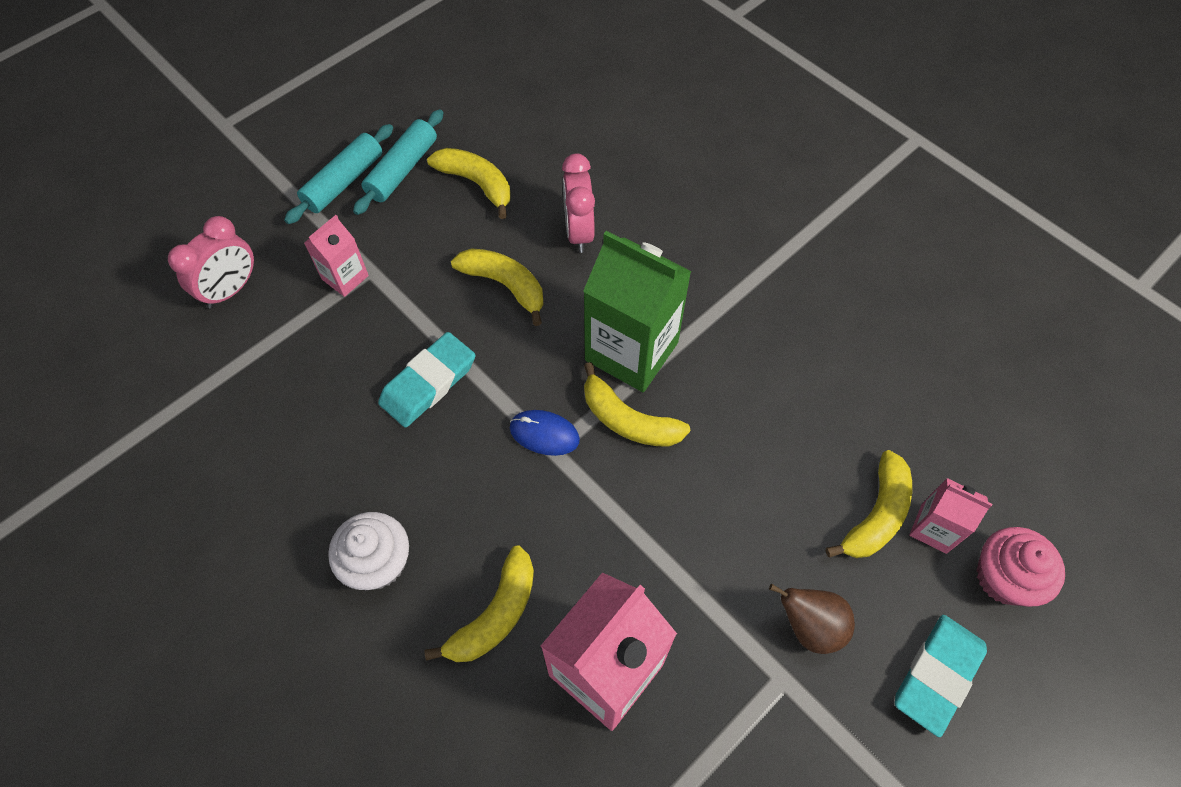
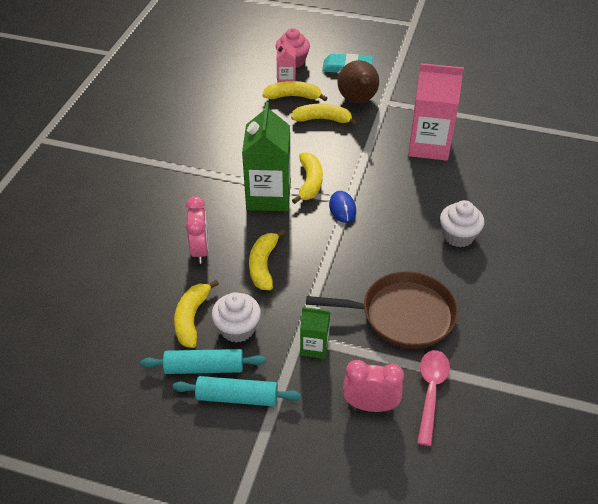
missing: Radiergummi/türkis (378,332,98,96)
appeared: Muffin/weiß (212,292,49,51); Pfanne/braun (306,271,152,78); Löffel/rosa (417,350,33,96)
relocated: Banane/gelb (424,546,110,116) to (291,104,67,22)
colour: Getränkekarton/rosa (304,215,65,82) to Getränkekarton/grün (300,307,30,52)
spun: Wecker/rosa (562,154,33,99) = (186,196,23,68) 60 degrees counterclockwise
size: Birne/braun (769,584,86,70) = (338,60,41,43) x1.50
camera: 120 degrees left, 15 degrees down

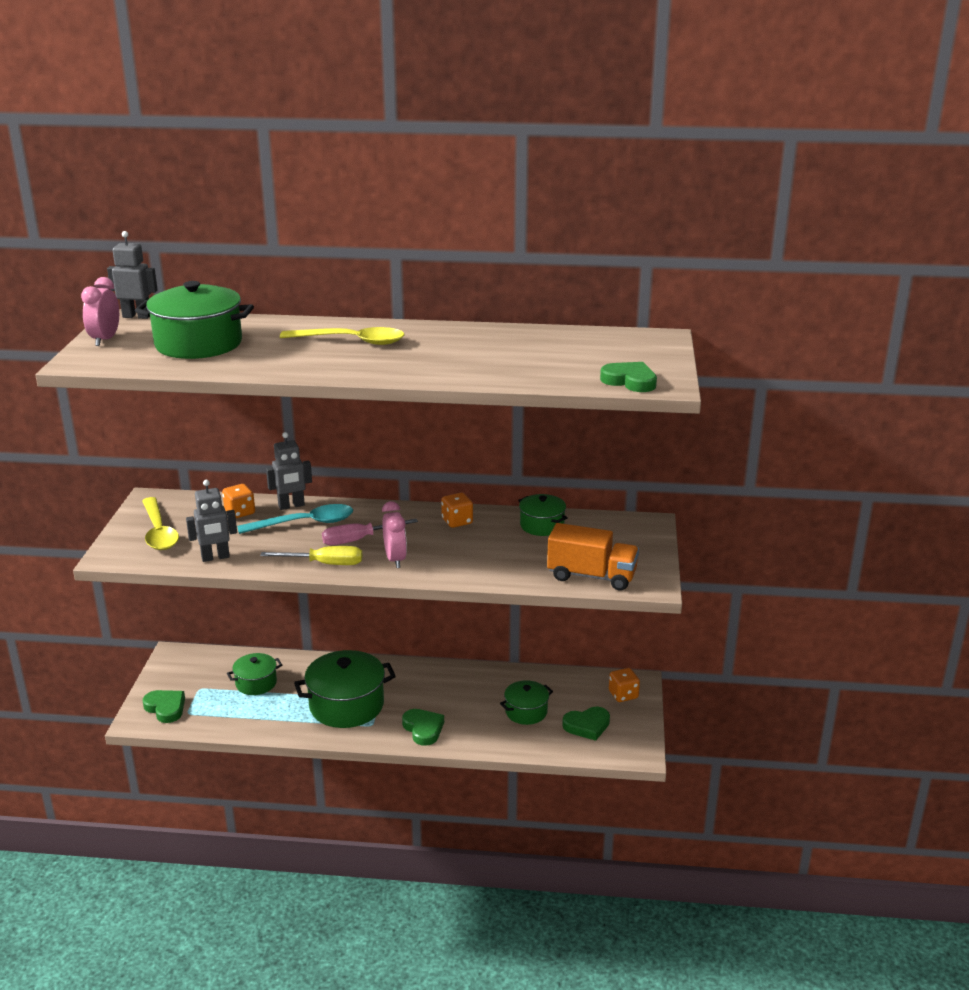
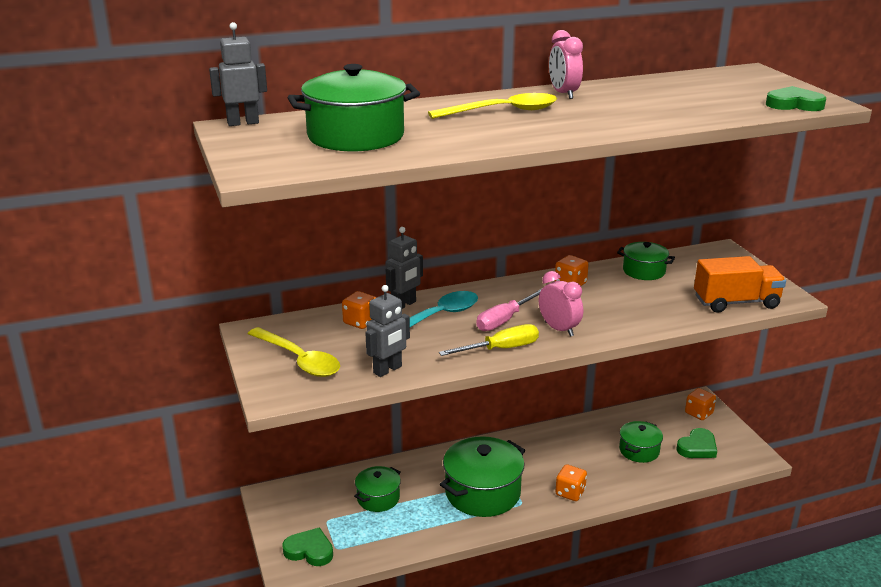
relocated: Wecker/rosa (81,277,38,69) to (549,30,34,69)
exchanged: Herz/grün (402,709,42,37) to Spielwürfel/orange (555,464,32,37)
camera: 25 degrees left, 0 degrees up

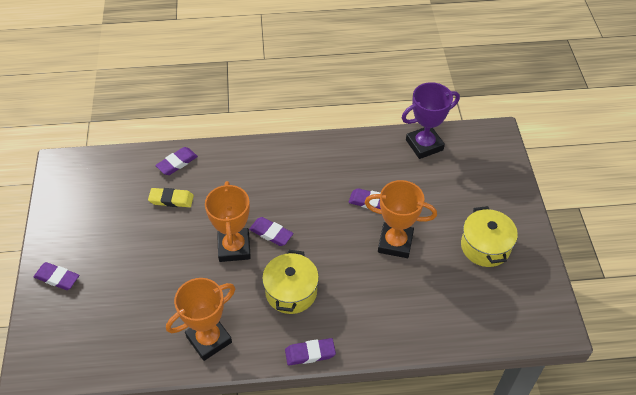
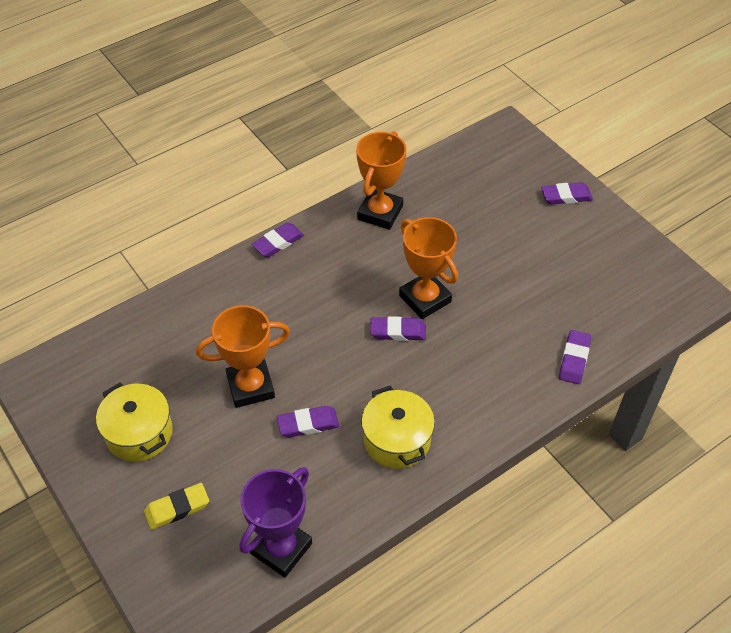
relocated: Radiergummi/gelb (148,188,46,19) to (144,483,65,47); Kochtopf/gelb (262,250,57,64) to (361,385,74,84)
camera: 150 degrees right, 0 degrees up

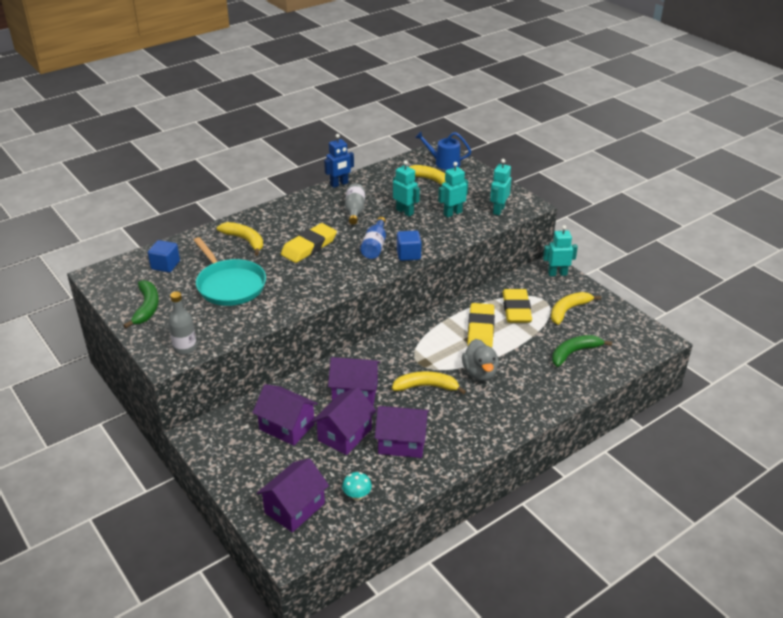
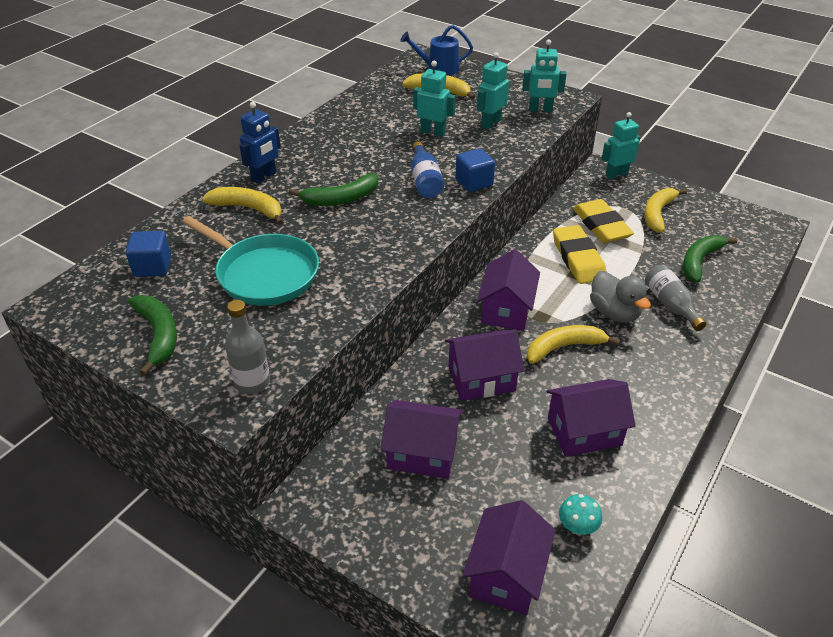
relocated: Haus/lila (311,387,66,68) to (477,249,63,82); Roboter/blau (324,134,30,54) to (239,102,42,82); Flasche/grau (345,184,20,41) to (645,265,61,66)
exchanged: Radiergummi/gelb (281,223,56,40) to Banane/grün (289,173,89,33)
spun: Roboter/türkis (490,159,21,56) = (522,39,44,73) 90 degrees counterclockwise
camera: 20 degrees left, 5 degrees up

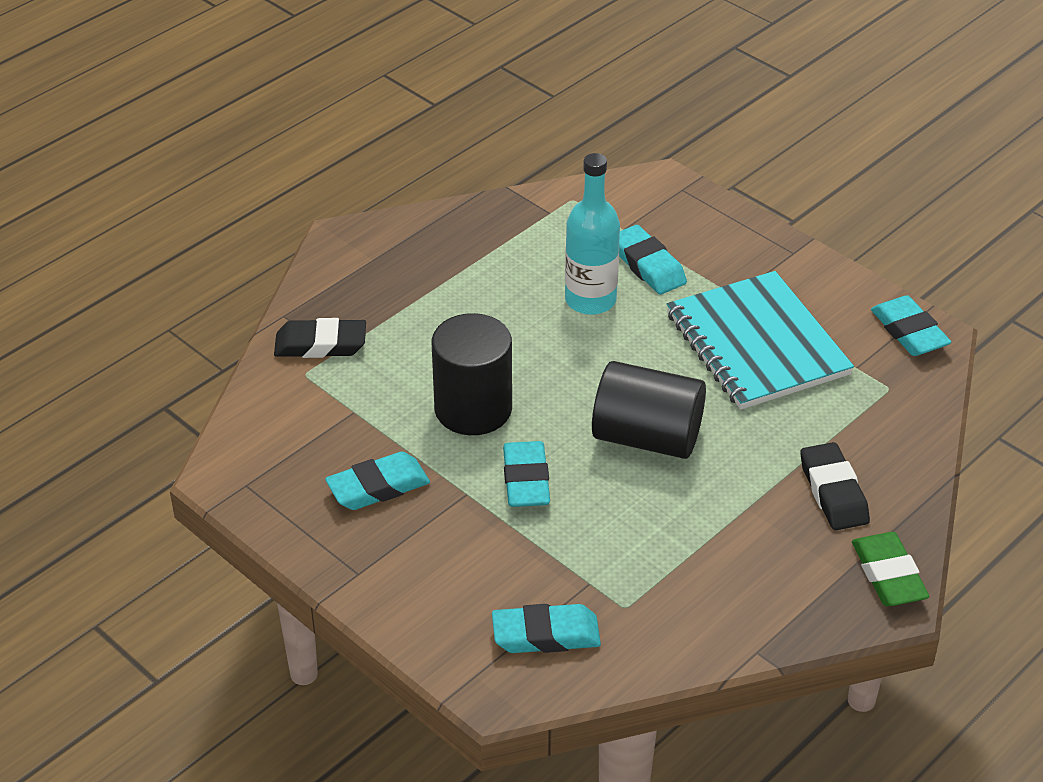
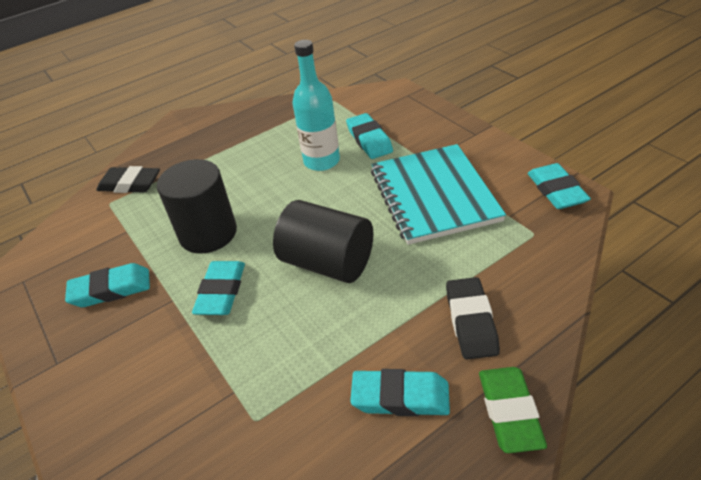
relocated: Radiergummi/türkis (492,604,109,49) to (350,369,100,47)
camera: 15 degrees right, 0 degrees up

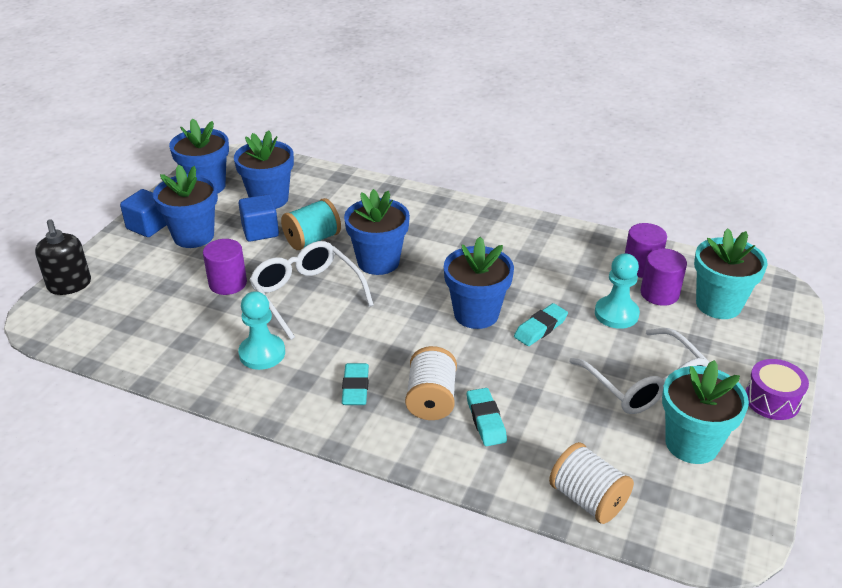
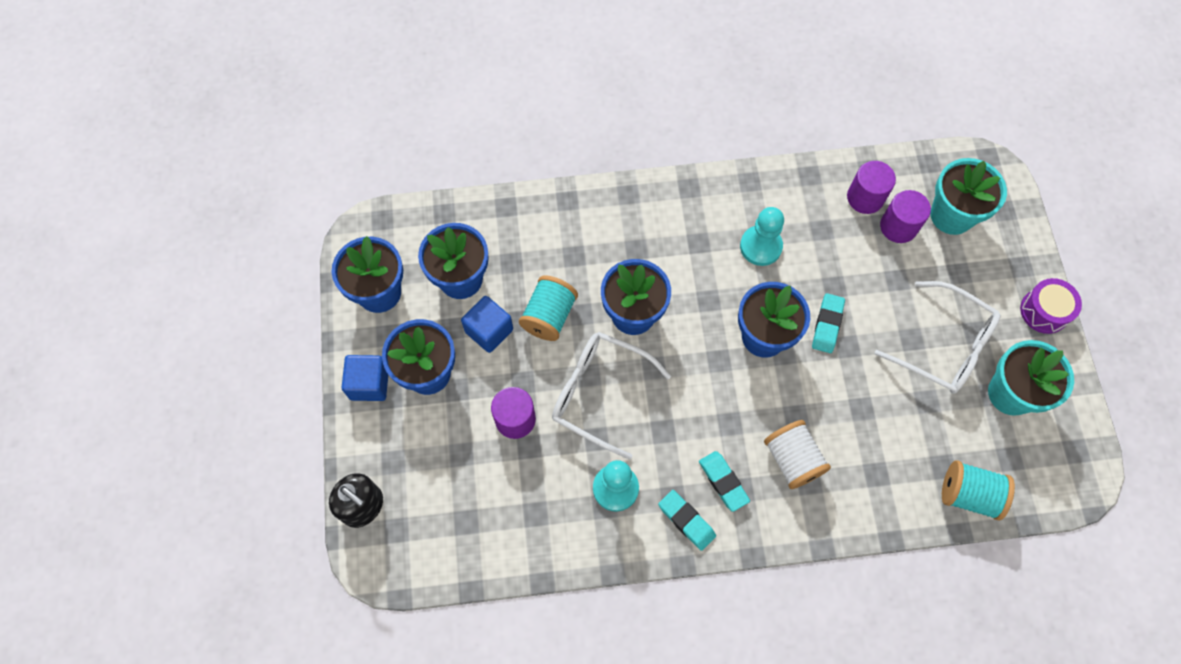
relocated: Radiergummi/türkis (467,388,40,58) to (658,490,58,61); Bauer/türkis (595,253,45,76) to (740,207,44,59)
colour: Garnrolle/weiß (549,442,85,82) to Garnrolle/türkis (942,460,73,61)
camera: 30 degrees left, 30 degrees up

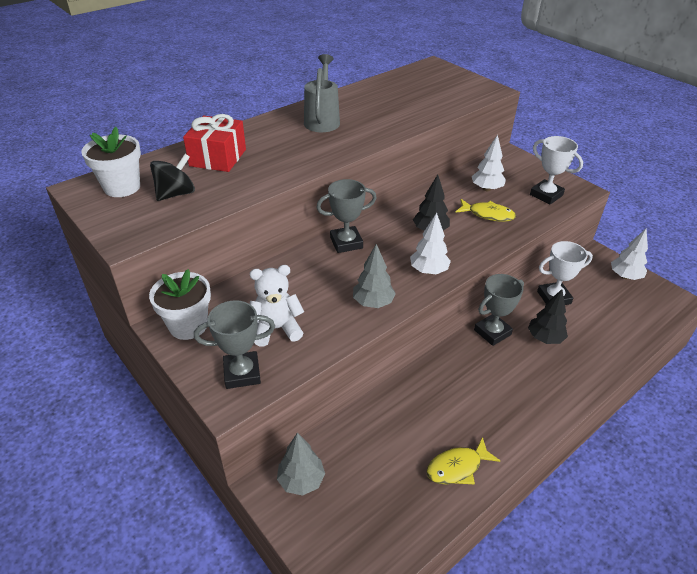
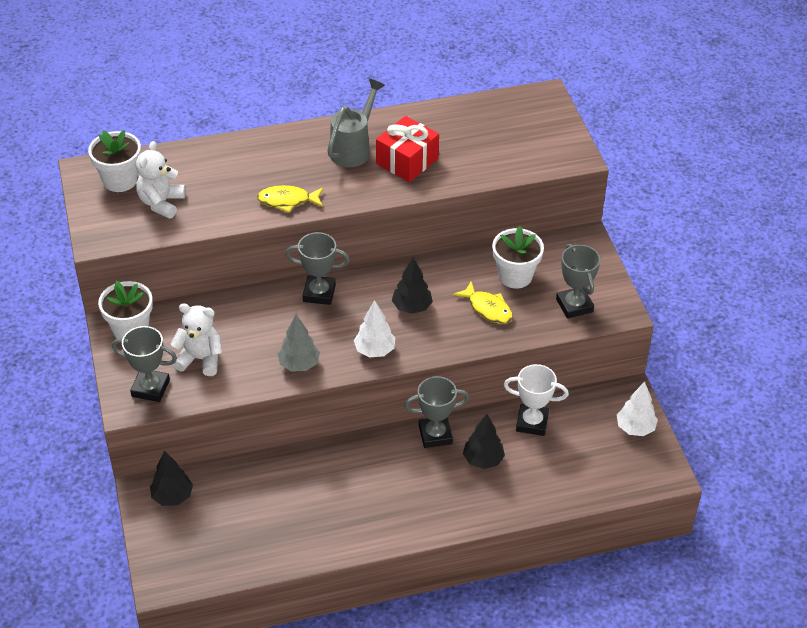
relocated: Geschenk/rot (183,114,63,58) to (376,116,63,66); Fisch/gelb (426,437,74,47) to (257,185,67,28)
exchanged: Kreisel/schwarz (150,154,45,47) to Teddybär/weiß (136,141,50,78); Baum/weiß (472,135,34,56) to Blumentopf/weiß (492,226,52,63)
colour: Baum/grau (277,433,48,63) to Baum/schwarz (150,451,43,55); Pokal/weiß (530,136,53,69) to Pokal/grau (556,244,44,75)
camera: 25 degrees right, 5 degrees up

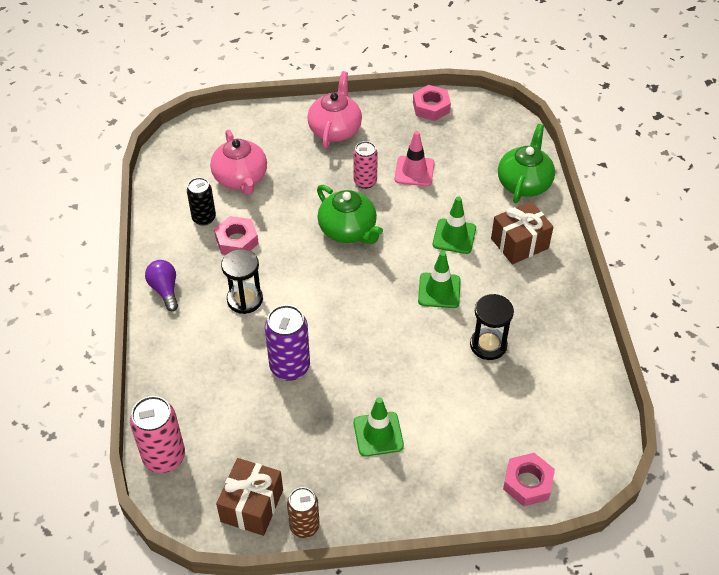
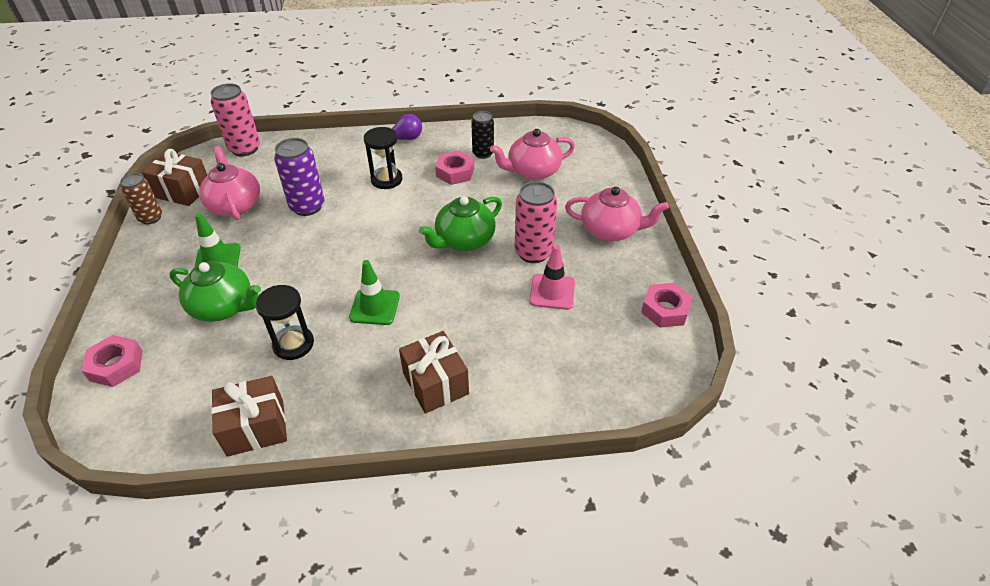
missing: Leitkegel/grün (433,197,43,57)
appeared: Teekanne/rosa (199,146,61,74); Geschenk/braun (211,376,76,81)
relocated: Teekanne/grün (498,124,57,79) to (169,261,92,61)
size: Dose/rosa (353,141,25,48) = (514,182,43,81) x1.51
camera: 90 degrees right, 5 degrees down

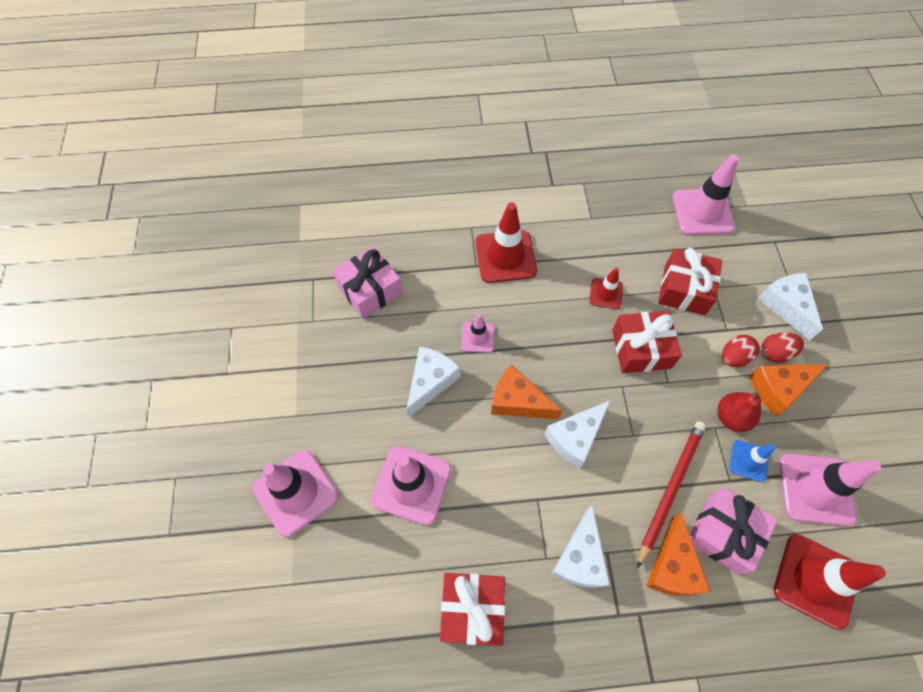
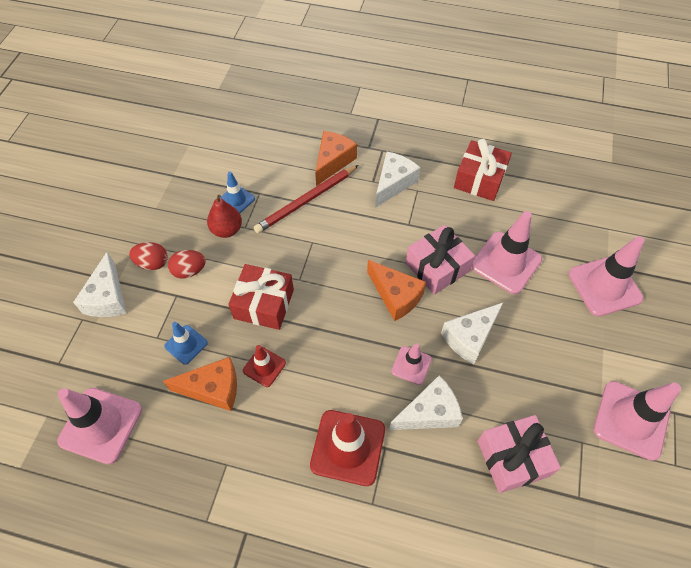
missing: Leitkegel/rot (774,534,112,96)
relocated: Käse/weiß (544,400,67,69) to (389,375,74,55); Geschenk/rosa (690,487,88,88) to (406,225,69,70); Käse/orange (750,364,78,52) to (163,357,74,54); Leitkegel/rosa (779,453,102,73) to (594,381,87,80)
exchanged: Geschenk/rot (658,248,64,67) to Leitkegel/blau (164,322,44,43)
camera: 160 degrees left, 5 degrees down

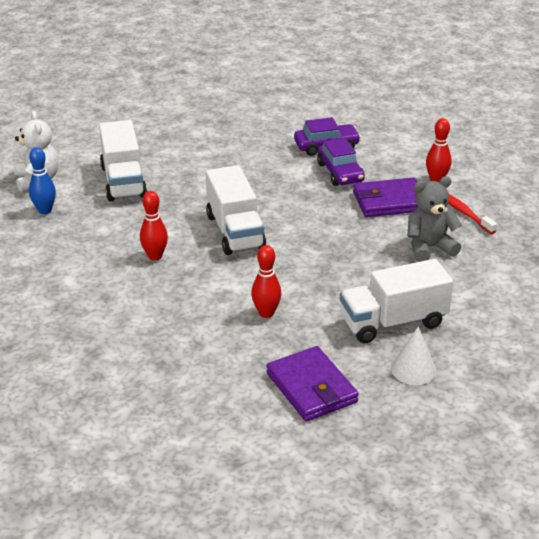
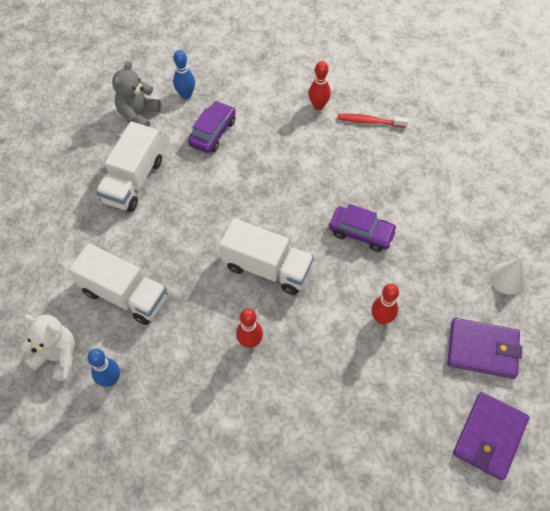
appeared: Bowlingkegel/blau (173,50,22,49)
relocated: Auto/lila (317,138,48,48) to (329,204,68,48); Lastwagen/weiß (340,259,113,84) to (96,121,66,91); Geldbörse/lila (353,177,65,40) to (453,392,76,88); Teddybär/grau (408,176,54,86) to (112,61,49,66)
camera: 50 degrees left, 25 degrees up

